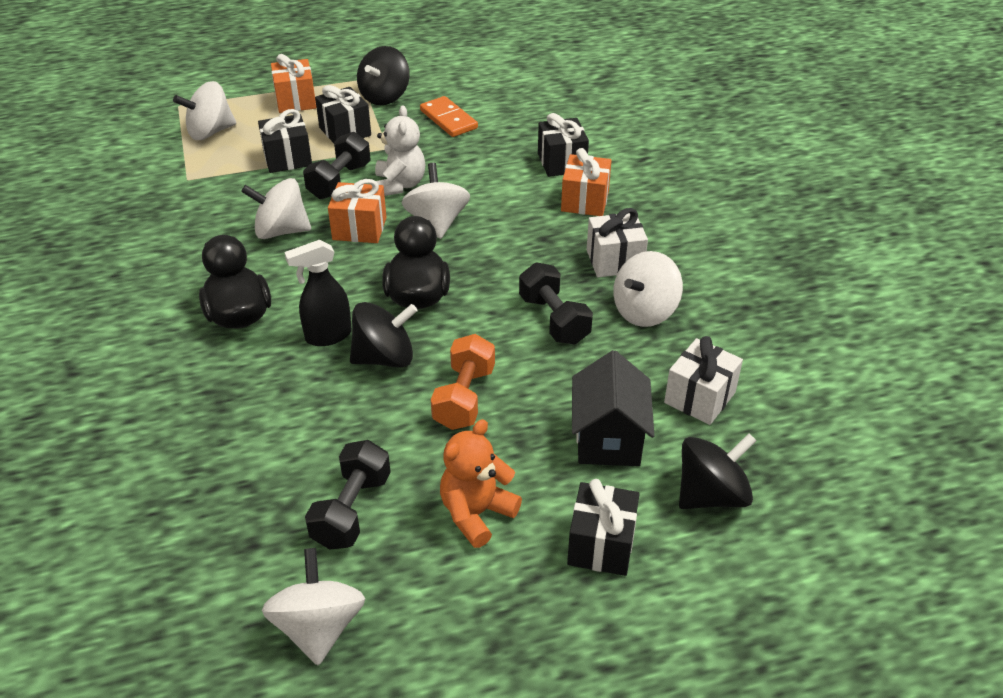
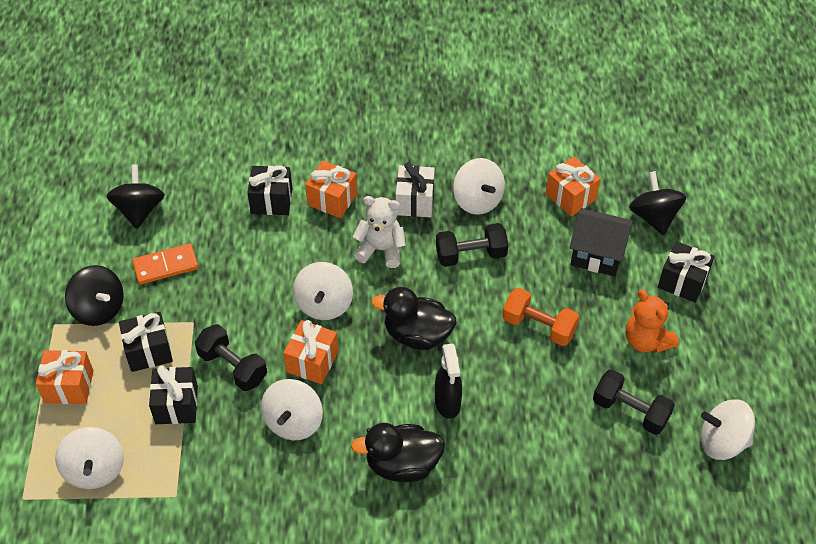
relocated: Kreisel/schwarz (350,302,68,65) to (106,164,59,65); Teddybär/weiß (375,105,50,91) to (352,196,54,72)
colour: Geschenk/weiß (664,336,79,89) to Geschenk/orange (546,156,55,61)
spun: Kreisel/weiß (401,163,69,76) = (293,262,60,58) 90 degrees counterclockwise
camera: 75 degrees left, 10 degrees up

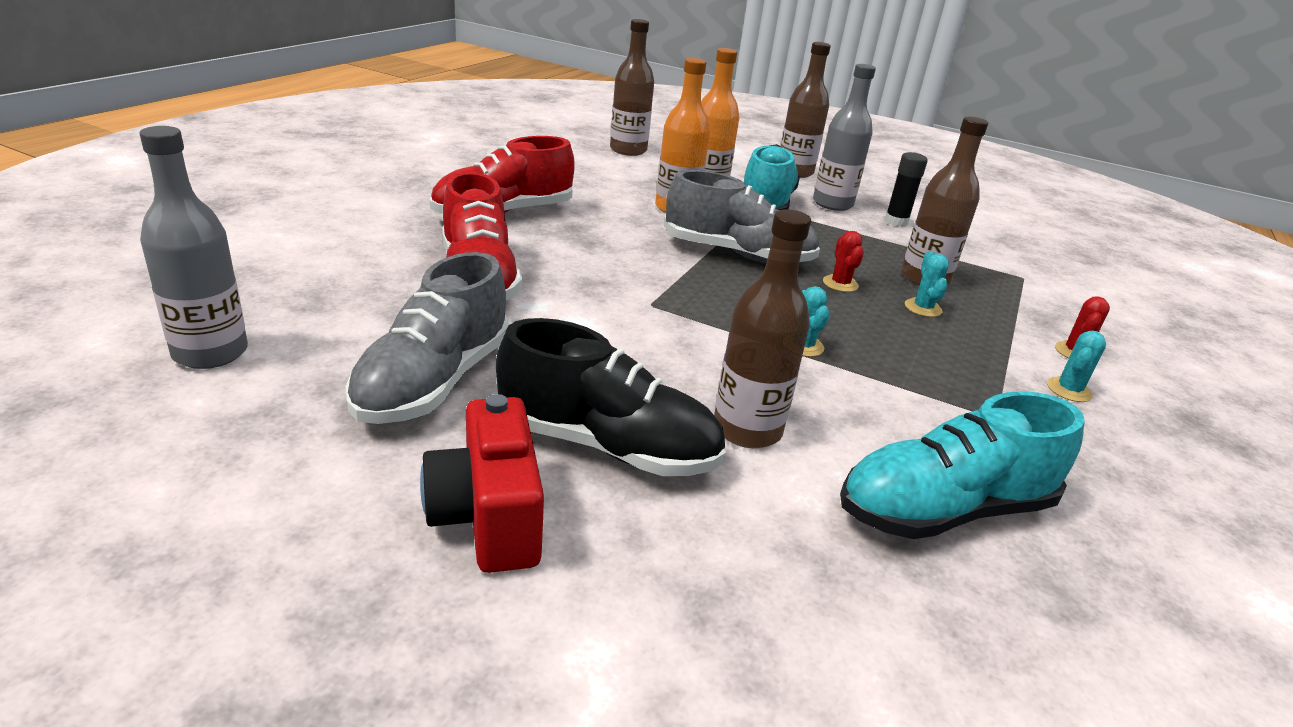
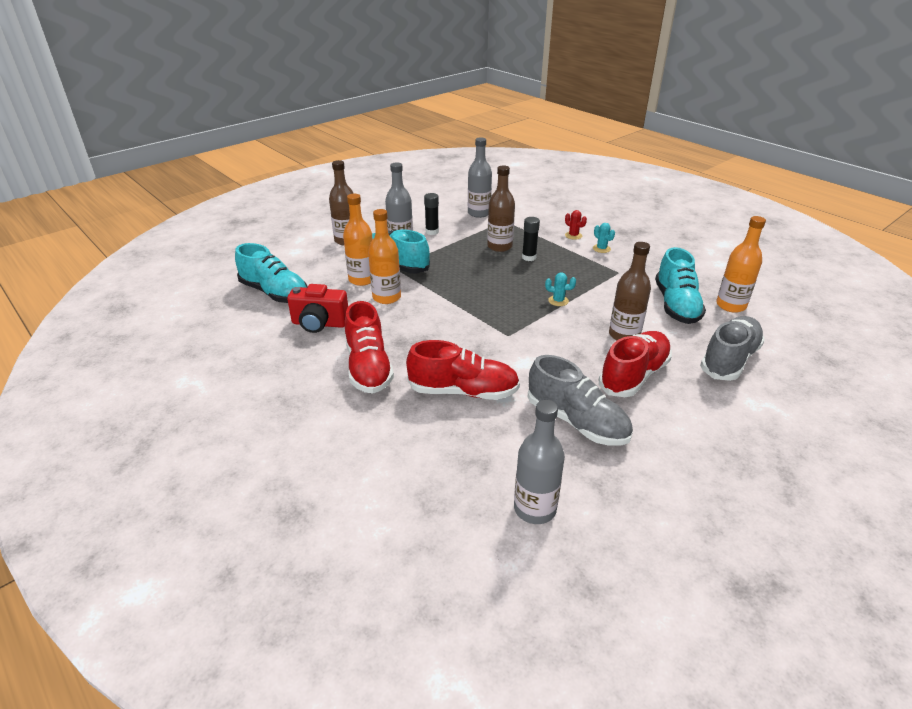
missing: Kaktus/rot (823,231,41,61)
appeared: Flasche/grau (468,137,24,81); Flasche/orange (716,216,50,97)
relocated: Kamera/rot (420,394,124,179) to (287,284,61,49); Schuh/grau (664,170,156,93) to (700,316,65,65)
exchanged: Flasche/braun (610,19,44,137) to Schuh/türkis (235,243,73,60); Kaktus/türkis (905,251,44,66) to Klebestift/schwarz (522,217,18,44)
colour: Schuh/schwarz (496,318,230,158) to Schuh/rot (598,331,74,66)
camera: 65 degrees left, 5 degrees up

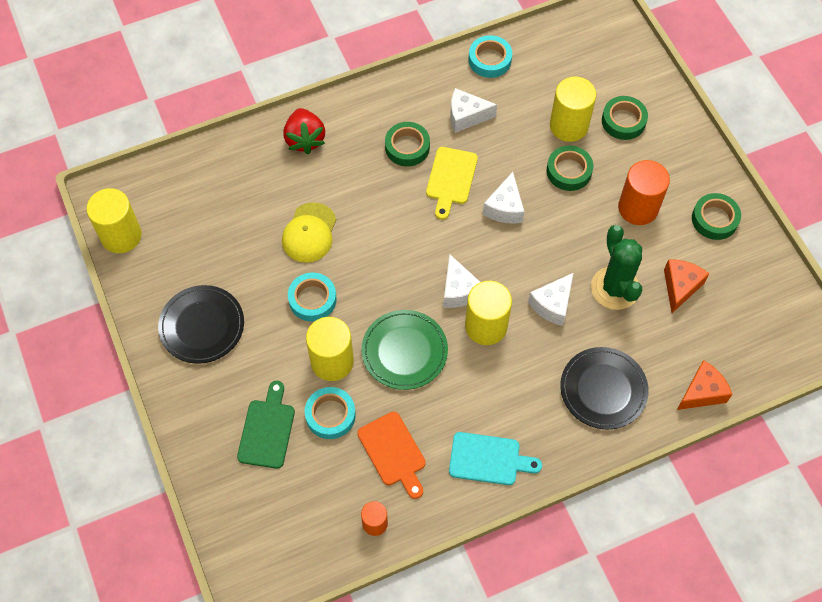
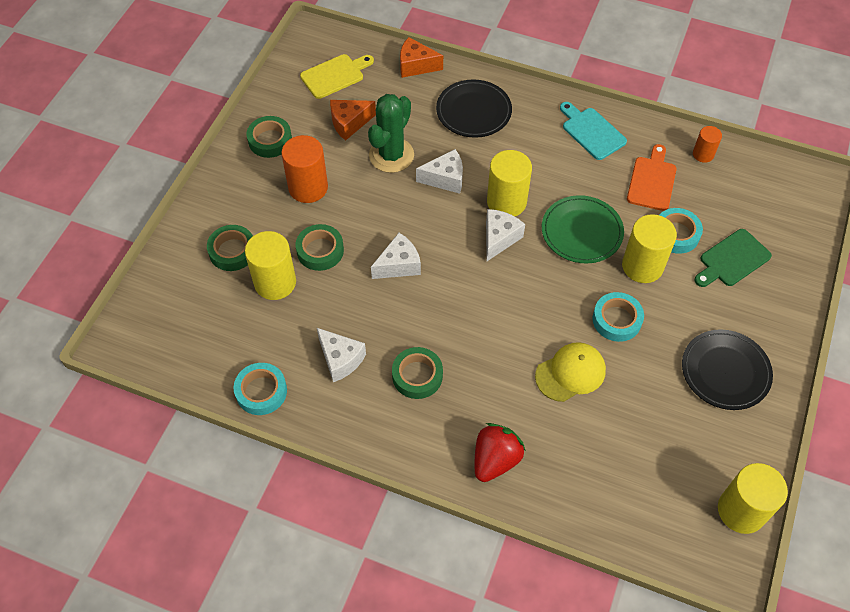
relocated: Schneidebrett/gelb (426,147,52,73) to (300,54,74,45)
camera: 135 degrees left, 5 degrees down

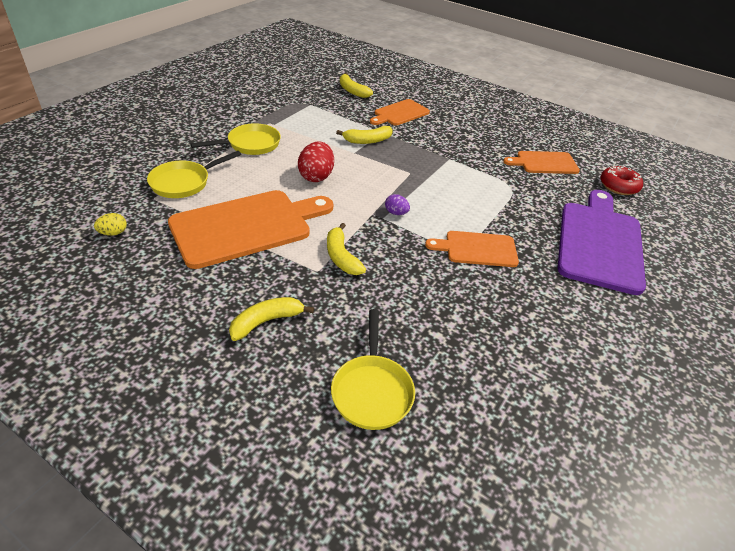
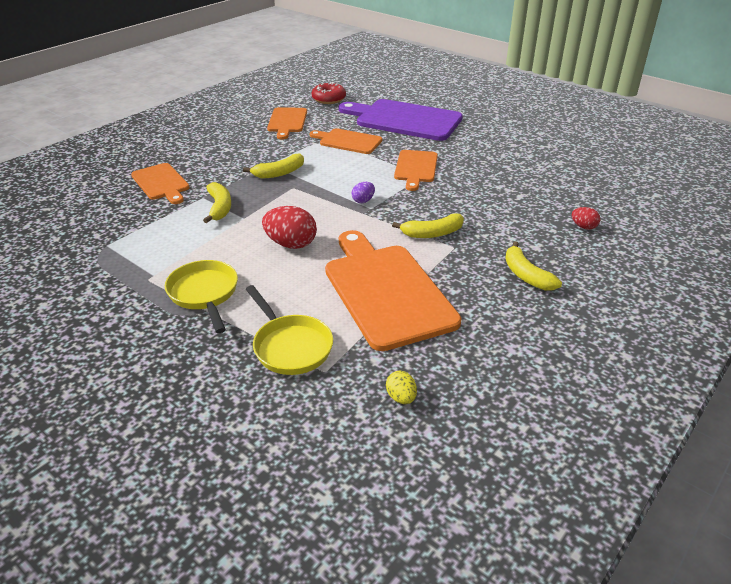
appeared: Schneidebrett/orange (310,128,72,26)
relocated: Banane/gelb (340,73,33,25) to (243,153,61,26)
exchanged: Pfanne/gelb (331,309,84,121) to Ei/rot (572,207,28,23)
camera: 80 degrees left, 5 degrees down

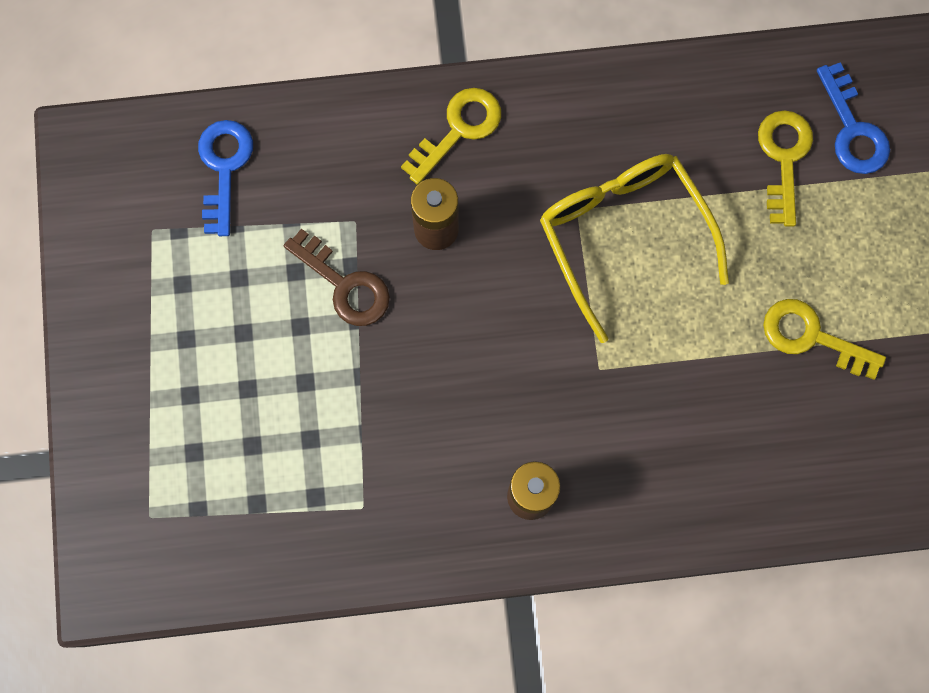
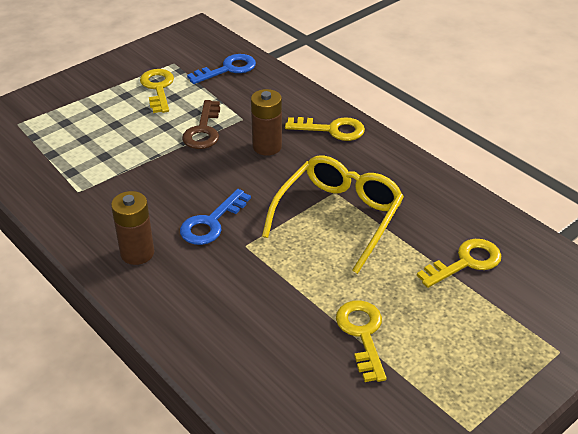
appeared: Schlüssel/gelb (140,69,34,44)
relocated: Schlüssel/blau (817,62,73,112) to (180,189,71,56)
camera: 55 degrees right, 35 degrees down

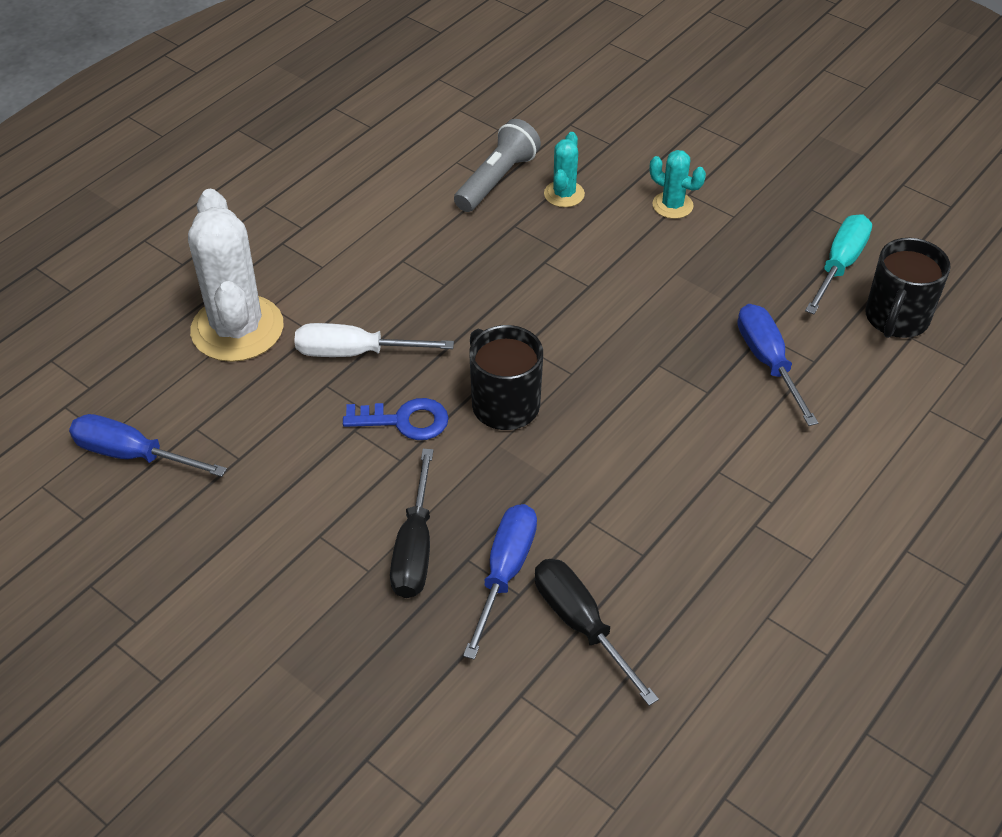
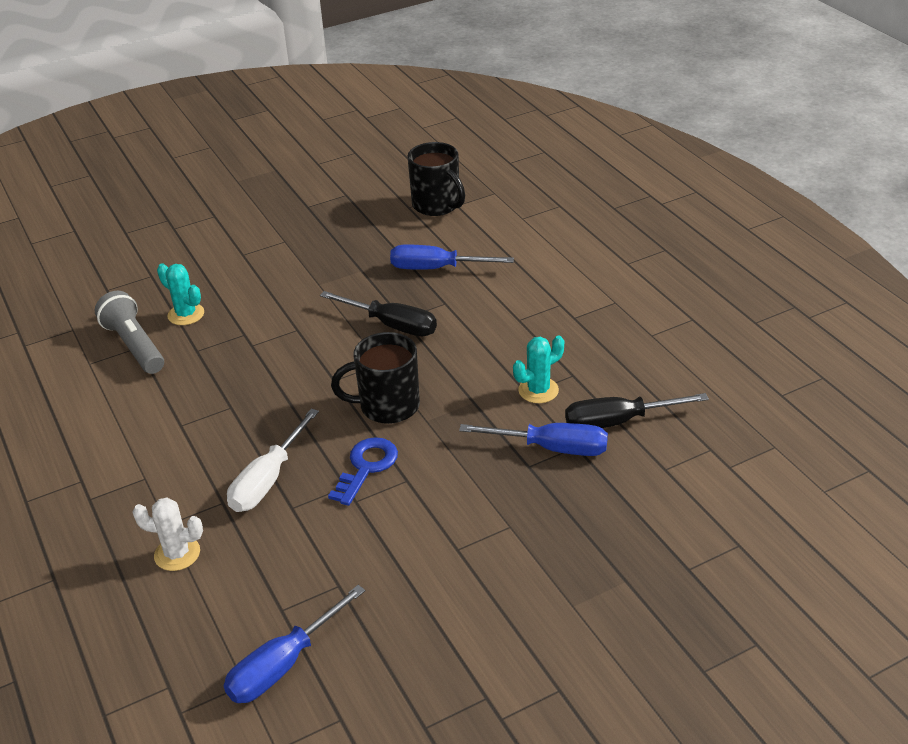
missing: Schraubenzieher/türkis (805,214,67,100)
relocated: Schraubenzieher/schwarz (390,449,43,149) to (320,291,117,45); Kaktus/türkis (650,150,56,69) to (513,335,51,68)
spun: Schraubenzieher/blau (463,504,74,156) = (459,423,149,33) 150 degrees clockwise
size: Kaktus/weiß (188,189,96,173) = (132,498,71,73) x0.48
camera: 65 degrees left, 10 degrees down

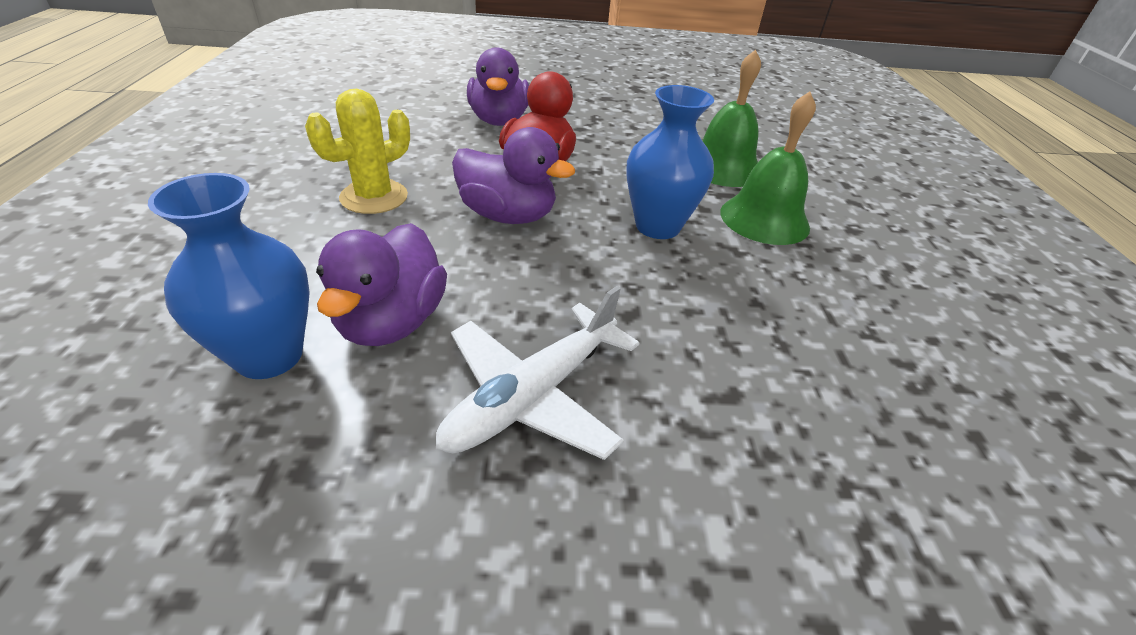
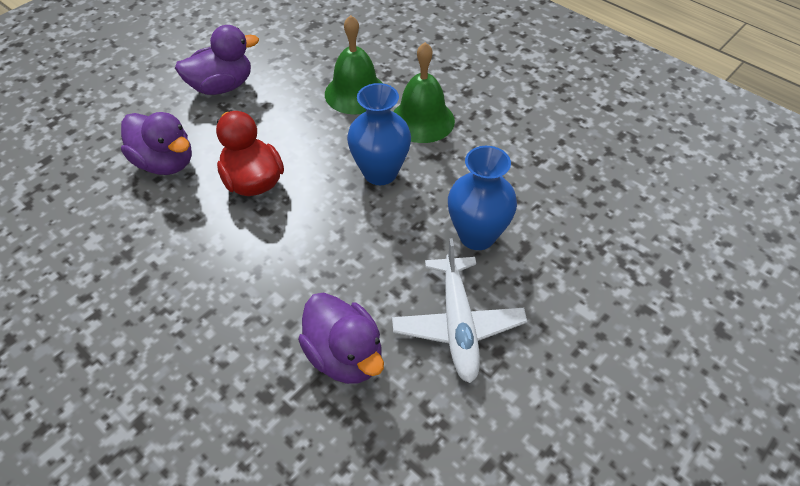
missing: Kaktus/gelb (305,89,105,125)
relocated: Vase/blau (148,173,162,206) to (448,146,69,104); Ente/lila (452,127,123,97) to (175,25,84,70)
camera: 45 degrees left, 10 degrees up

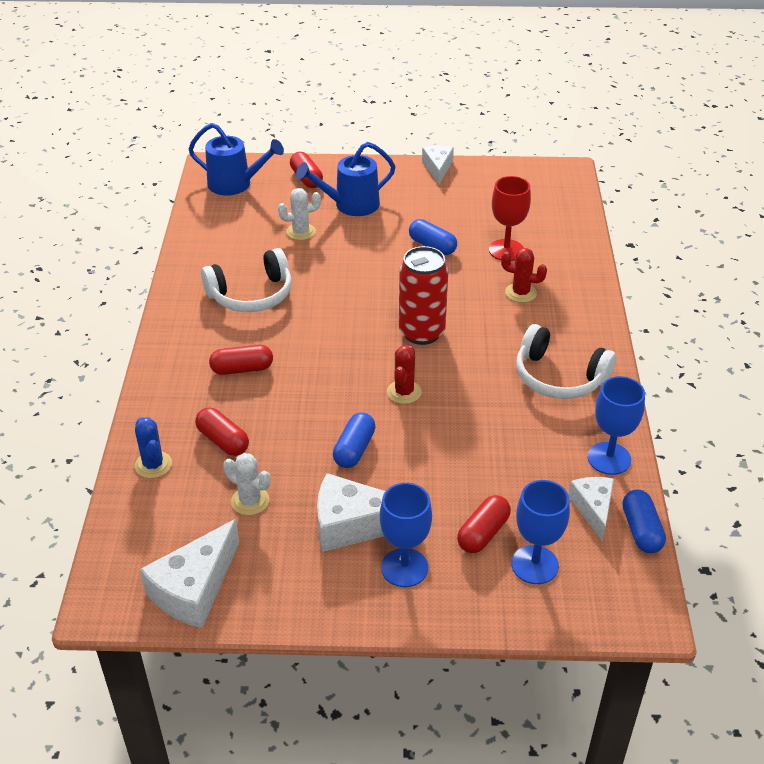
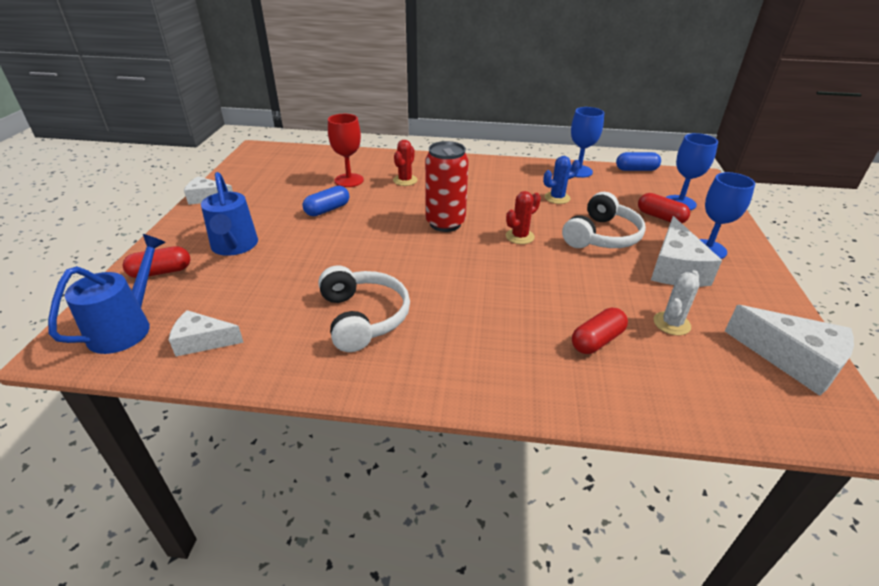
missing: Kapsel/rot (209,345,64,30); Kaktus/weiß (278,188,43,52); Kapsel/blau (333,412,43,56)
relocated: Kaktus/blau (135,417,37,61) to (543,156,37,48); Kopfhörer/weiß (516,324,100,75) to (562,192,84,56); Käse/weiß (568,477,46,65) to (169,310,75,47)
spun: Kaktus/rot (387,345,35,59) = (506,191,35,53) 60 degrees counterclockwise
camera: 85 degrees left, 5 degrees down

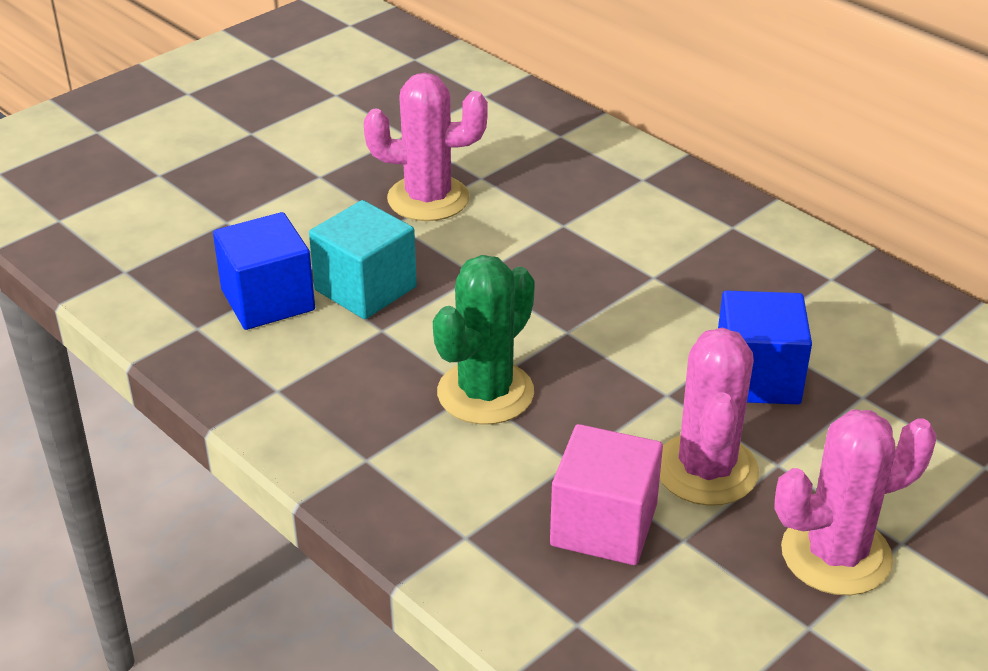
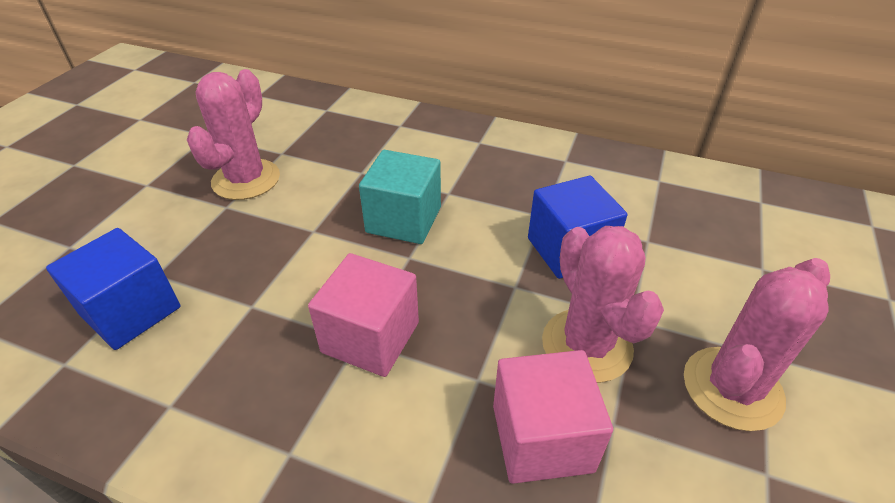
relocated: Kubus/türkis (309,200,108,119) to (359,150,82,94)
exchanged: Kaktus/grün (433,255,102,170) to Kubus/rosa (308,253,111,124)
spun: Kaktus/rosa (364,73,124,148) = (187,69,93,131) 45 degrees counterclockwise
camera: 25 degrees left, 5 degrees up

